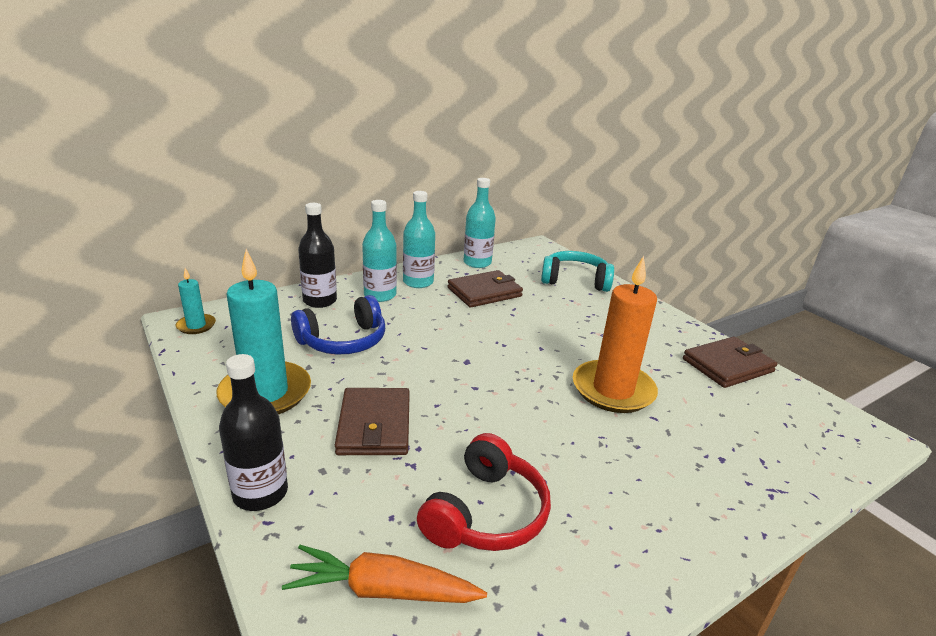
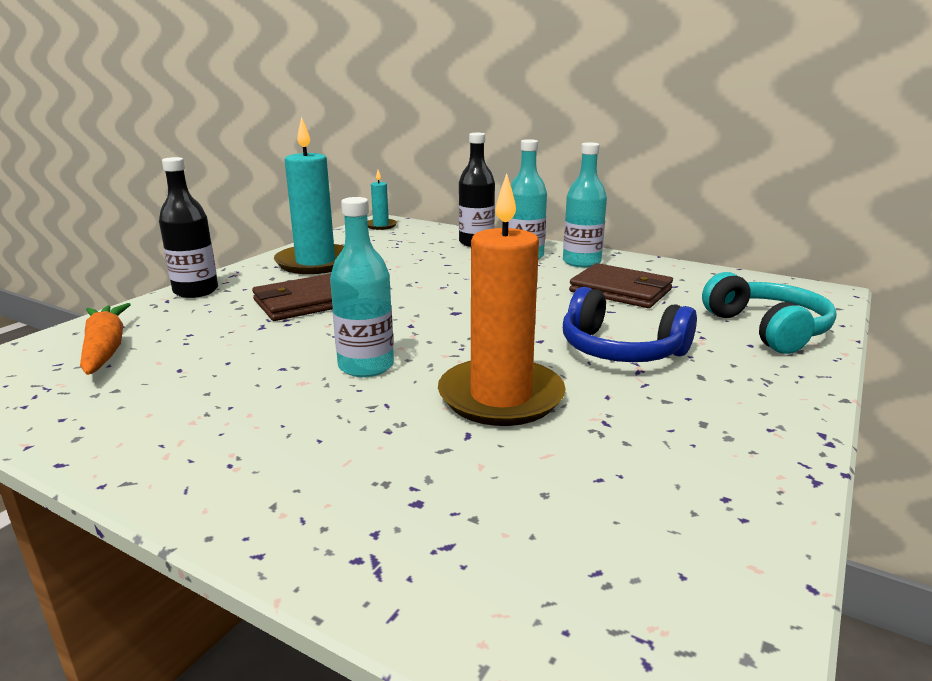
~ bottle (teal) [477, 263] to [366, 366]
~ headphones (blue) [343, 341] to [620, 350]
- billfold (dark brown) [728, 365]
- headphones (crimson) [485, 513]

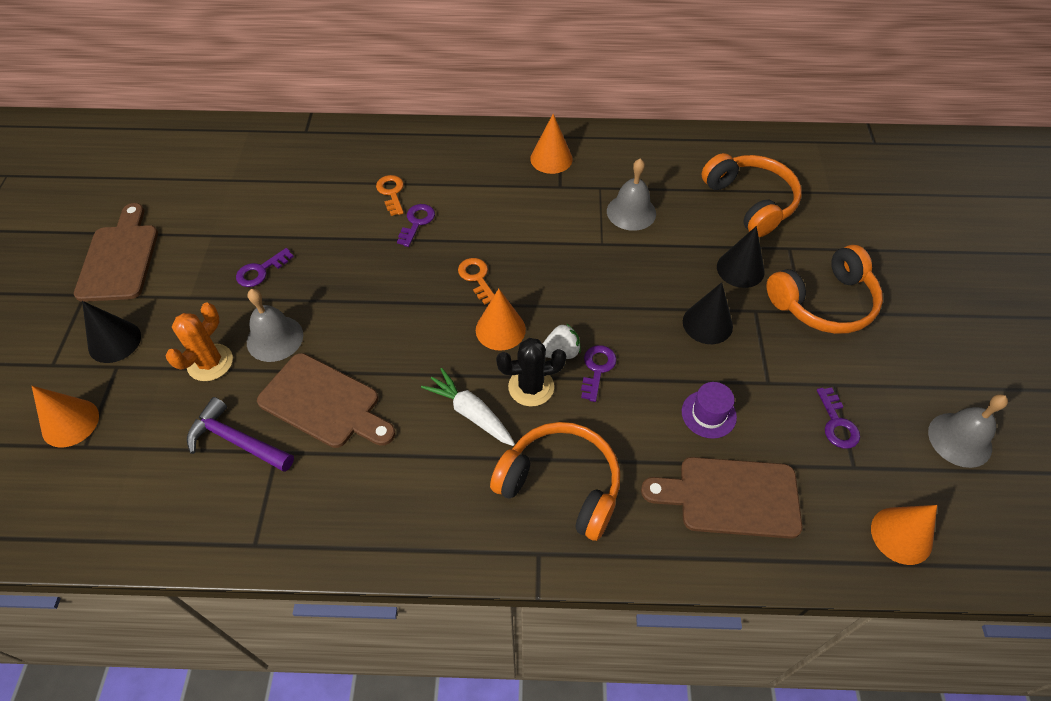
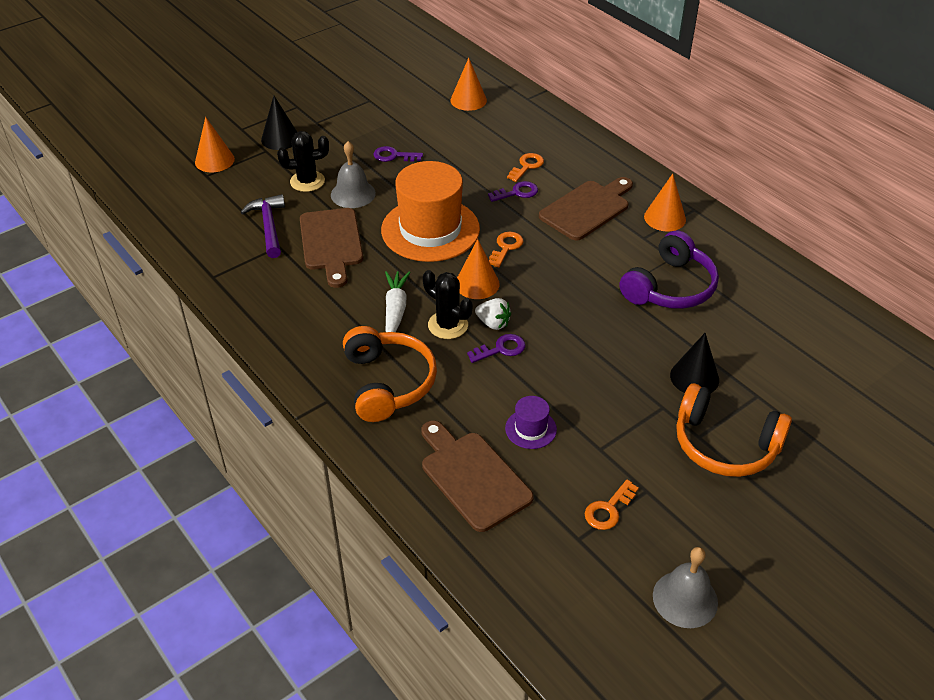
- headphones (orange) [750, 202]
~ school bell (gray) [631, 212] to headphones (purple) [670, 287]
~ chopping board (dark brown) [119, 258] to [587, 209]
- solid cone (jet-black) [707, 323]
~ saguaro cactus (orange) [210, 362] to saguaro cactus (jet-black) [307, 181]
~ key (purple) [837, 423] to key (orange) [608, 509]
~ solid cone (orange) [901, 535] to [468, 100]
+ top hat (orange) [430, 229]

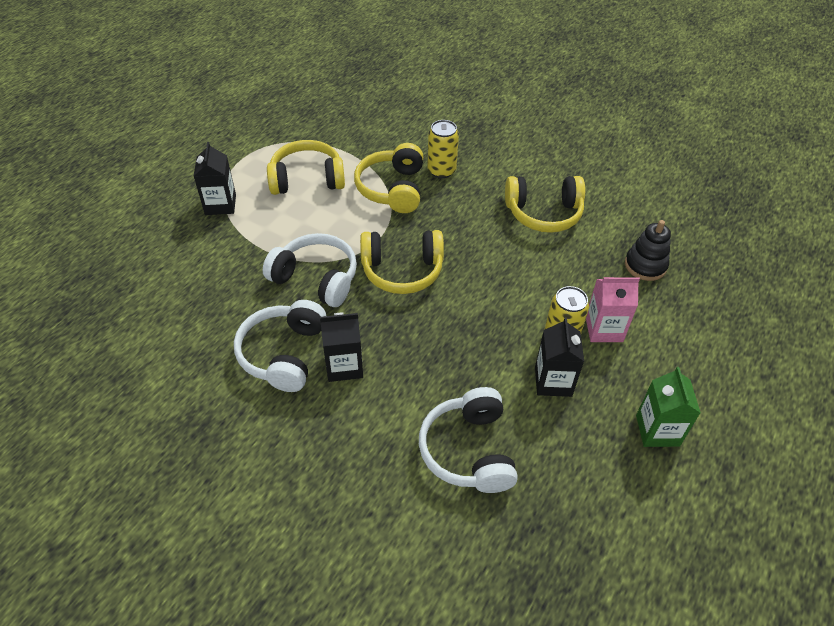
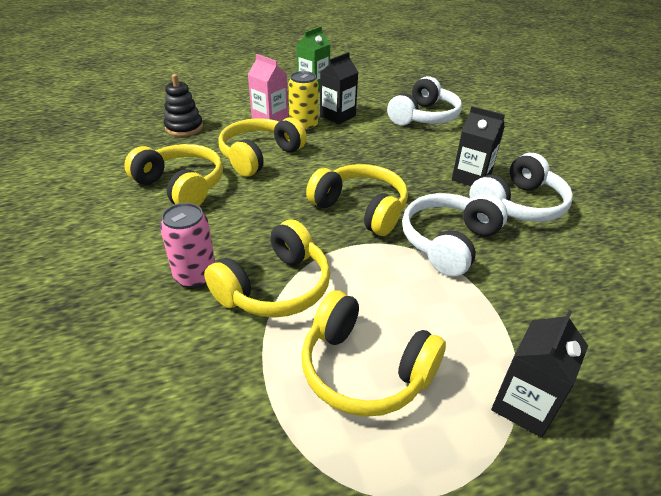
~ soda can (yellow) [441, 170] to soda can (rose-pink) [195, 276]
~ headphones (pure white) [316, 279] = [449, 242] 60 degrees clockwise
+ headphones (yellow) [260, 156]

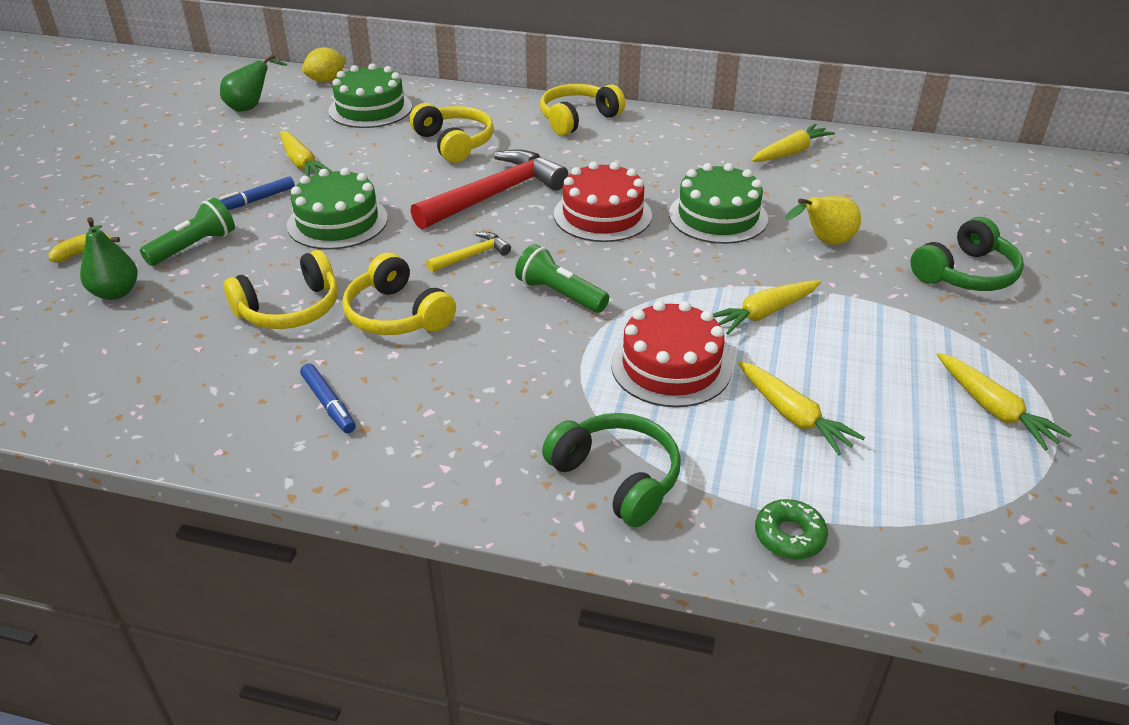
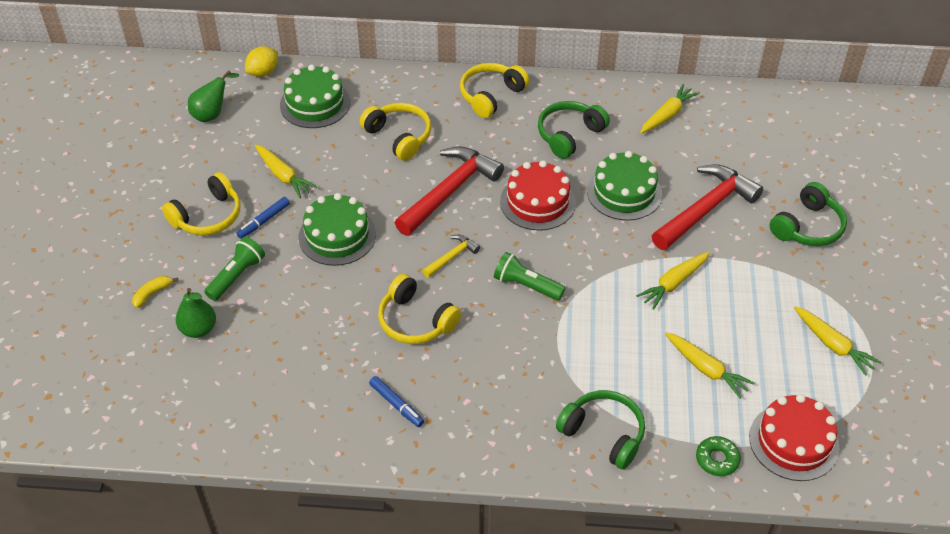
~ pear (yellow) [824, 242] to claw hammer (crimson) [706, 209]
~ headphones (yellow) [290, 309] to [208, 216]
~ layer cake (crimson) [671, 366] to [793, 442]
+ headphones (green) [569, 135]

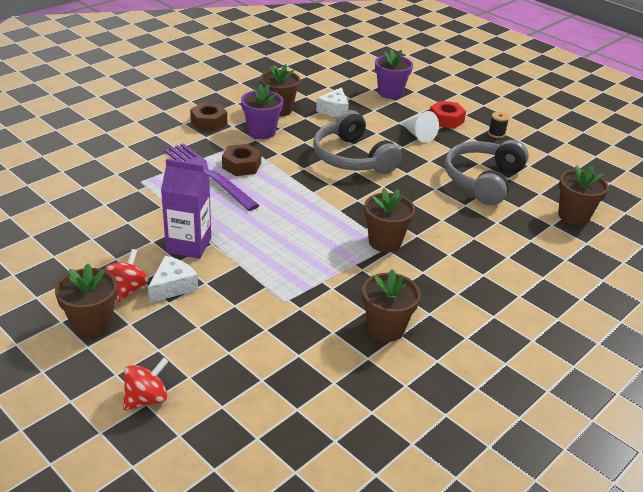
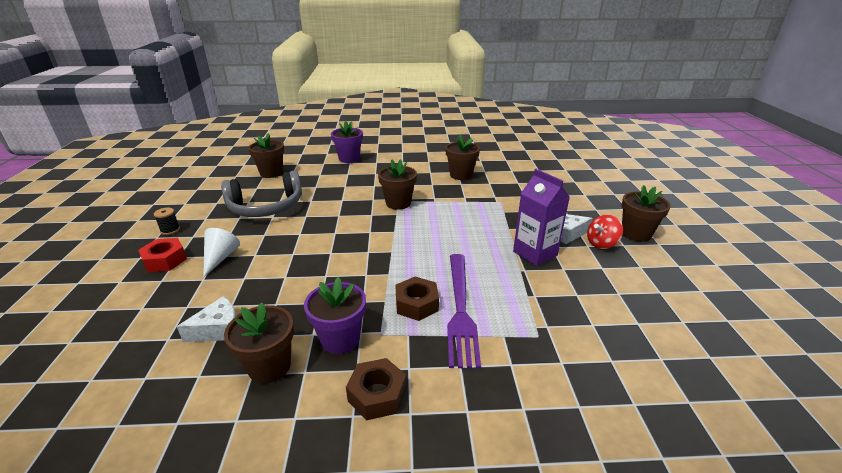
~ flower pot (purple) [390, 93] to [349, 158]
- headphones (gray) [352, 158]
- whirligig (crimson) [146, 398]

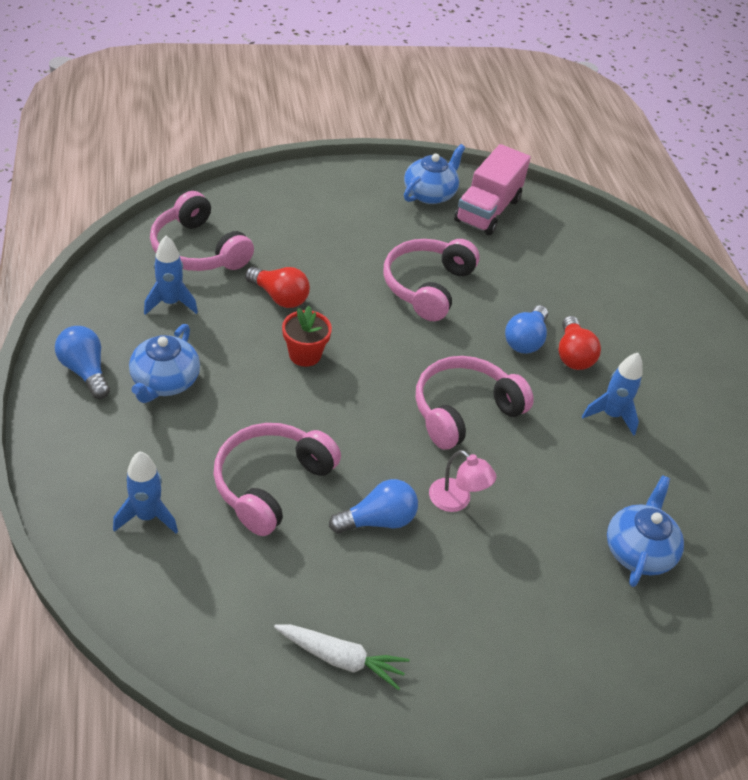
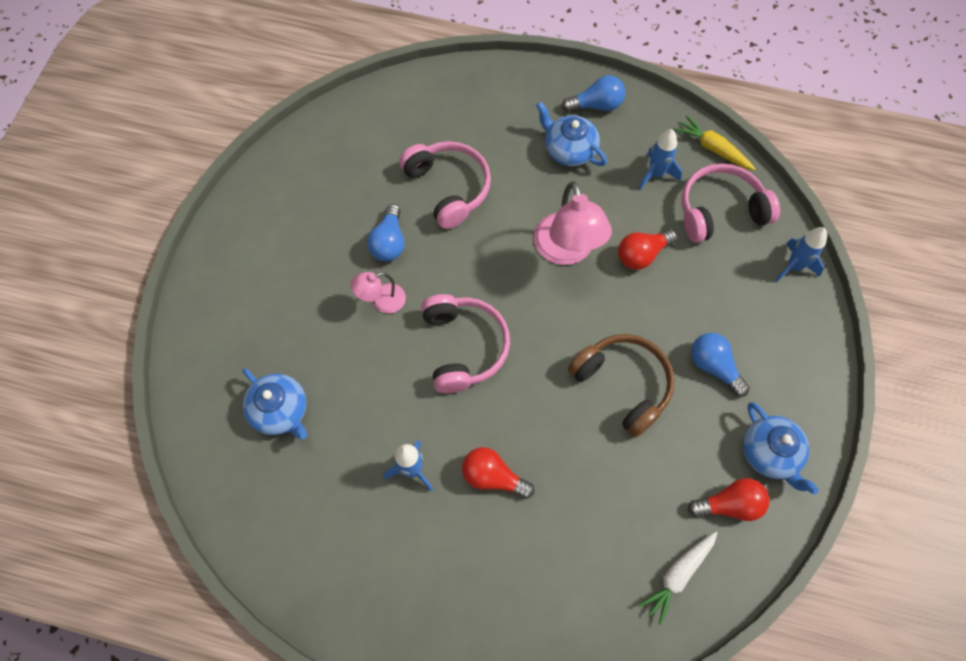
~ lorry (rose-pink) [487, 210] to bulb (crimson) [729, 504]
~ headphones (rose-pink) [427, 286] to headphones (dark brown) [623, 385]
~ bulb (blue) [525, 340] to [713, 366]
~ flower pot (crimson) [305, 355] to desk lamp (rose-pink) [567, 251]
~ rocket (blue) [147, 516] to [794, 266]
~ carrot (pure white) [340, 658] to [678, 575]
+ carrot (yellow) [713, 149]

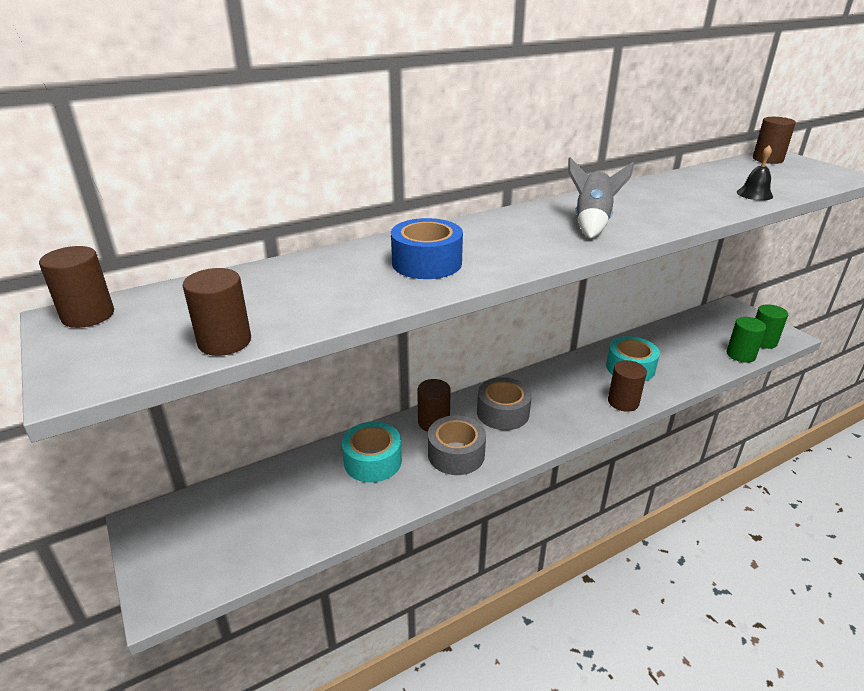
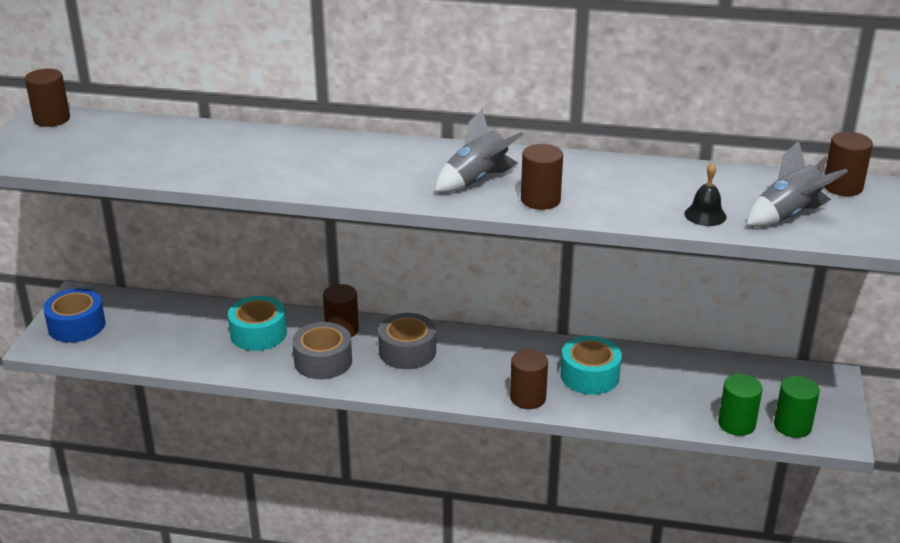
~ tape (blue) [426, 263] to [76, 325]
~ cylinder (dark brown) [224, 342] to [540, 200]
+ rocket (gray) [788, 215]

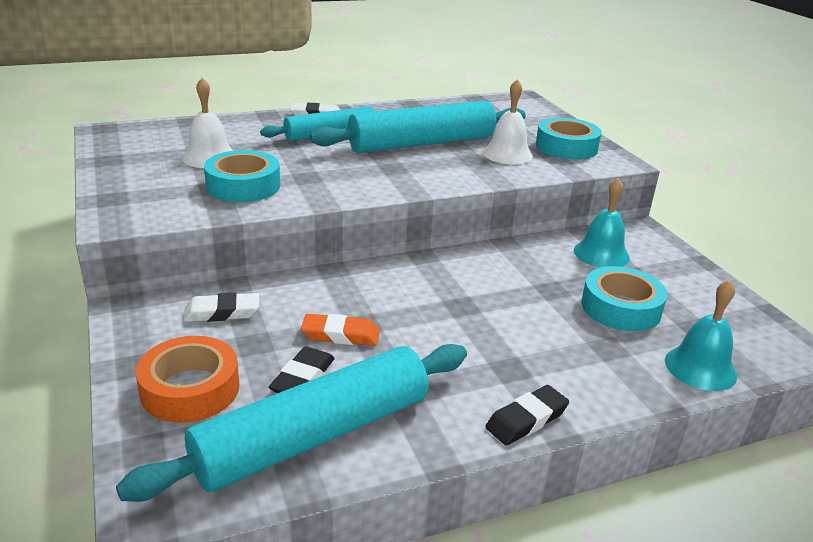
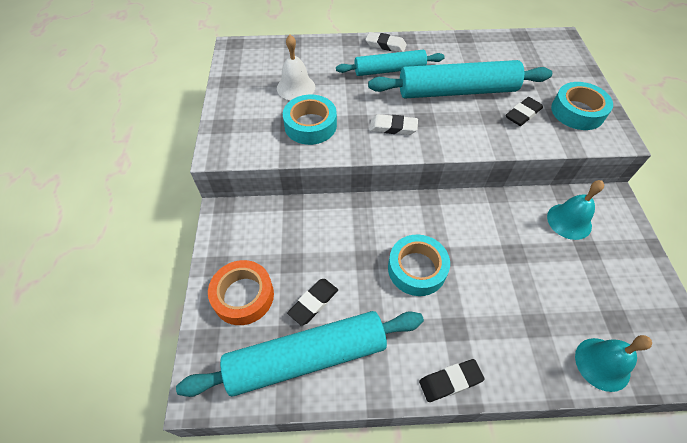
~ school bell (pure white) [507, 154] to eraser (jet-black) [523, 114]
~ tape (teal) [621, 308] to [417, 269]
~ eraser (pure white) [222, 312] to [393, 127]
- eraser (orange) [340, 335]

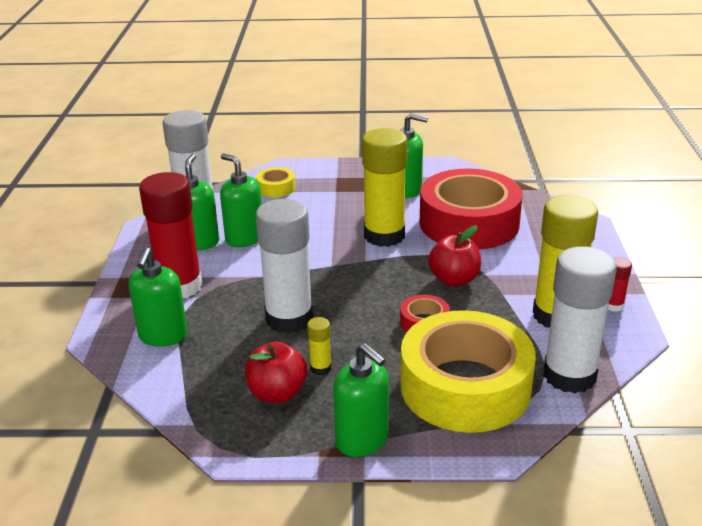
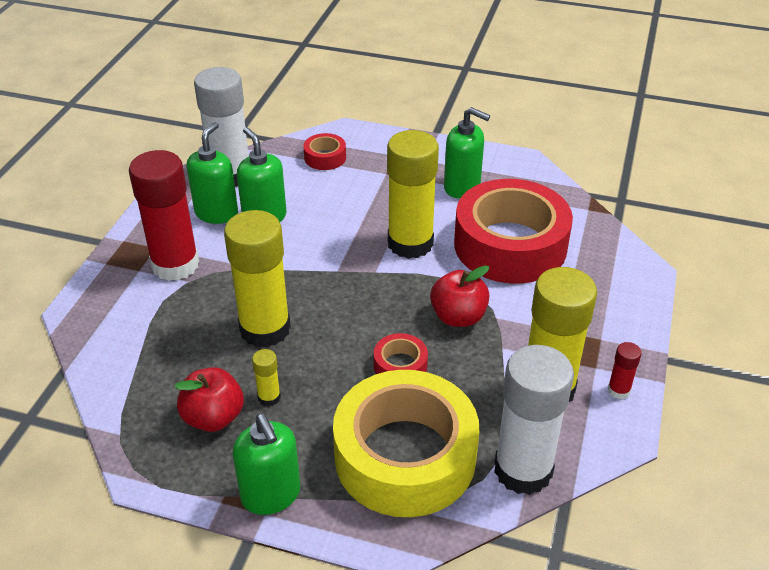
~ tape (yellow) [276, 188] to tape (crimson) [325, 157]
~ glue (pure white) [289, 318] to glue (yellow) [265, 329]
- pump bottle (green) [163, 336]

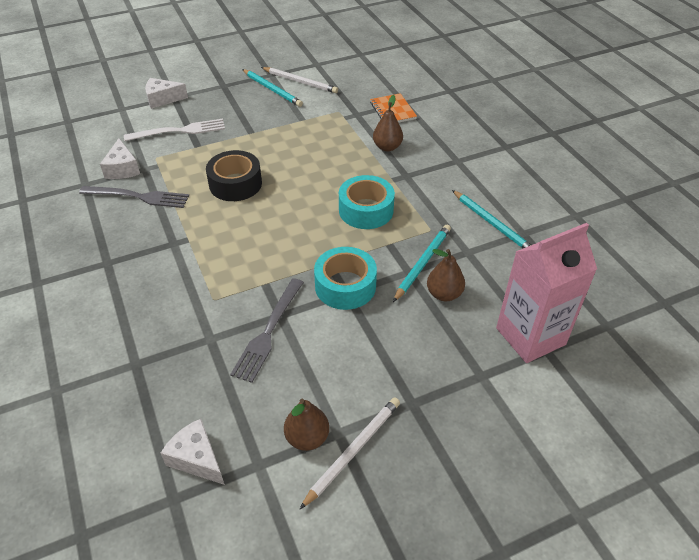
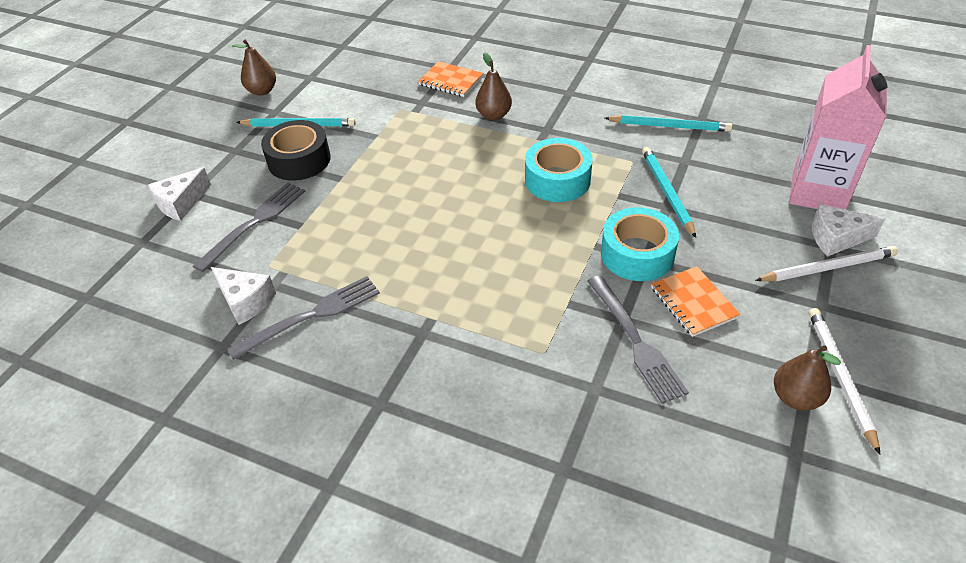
~ pencil (pure white) [300, 82] to [827, 267]
~ fork (pure white) [180, 131] to fork (gray) [255, 222]
~ tape (jet-black) [235, 184] to [299, 160]
~ pear (dark brown) [444, 294] to [262, 91]
~ cheese (pure white) [197, 458] to [836, 238]
+ notebook (orange) [693, 303]

